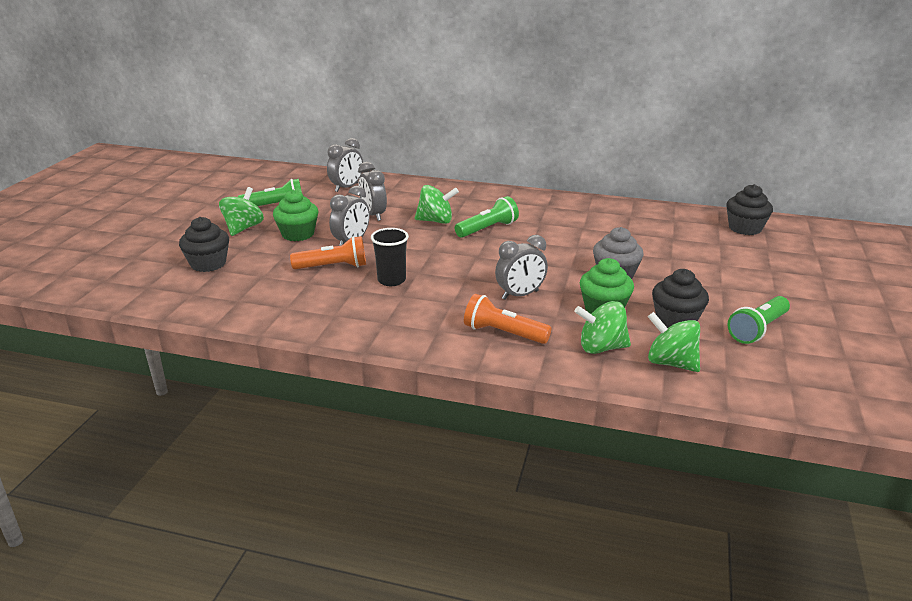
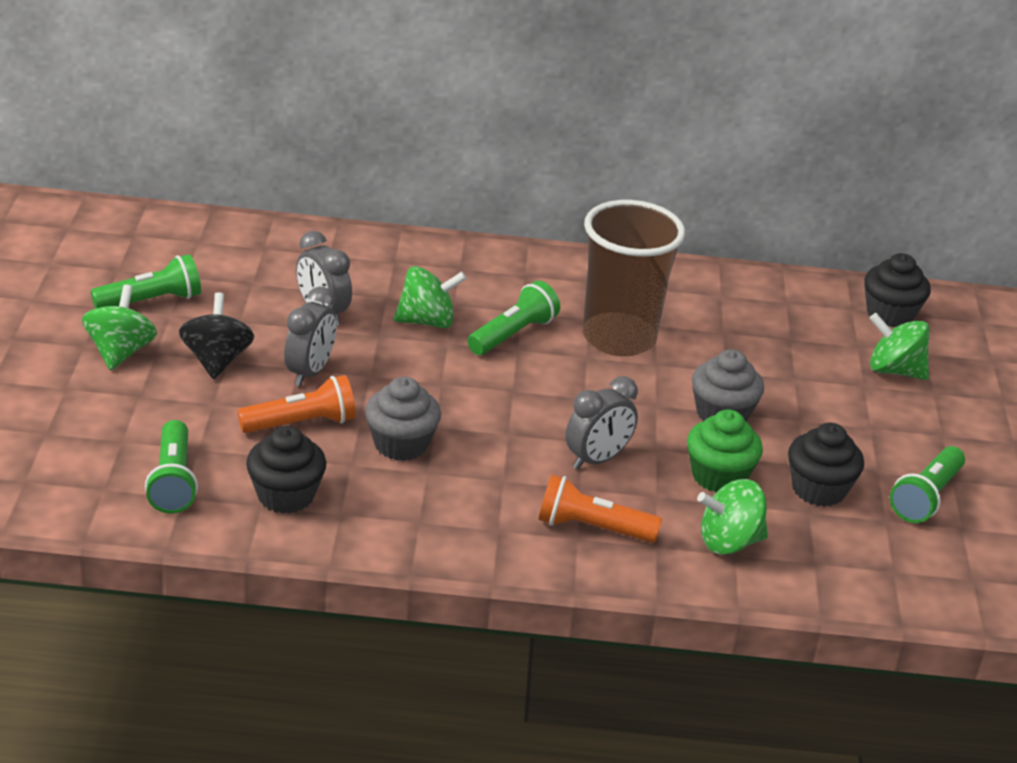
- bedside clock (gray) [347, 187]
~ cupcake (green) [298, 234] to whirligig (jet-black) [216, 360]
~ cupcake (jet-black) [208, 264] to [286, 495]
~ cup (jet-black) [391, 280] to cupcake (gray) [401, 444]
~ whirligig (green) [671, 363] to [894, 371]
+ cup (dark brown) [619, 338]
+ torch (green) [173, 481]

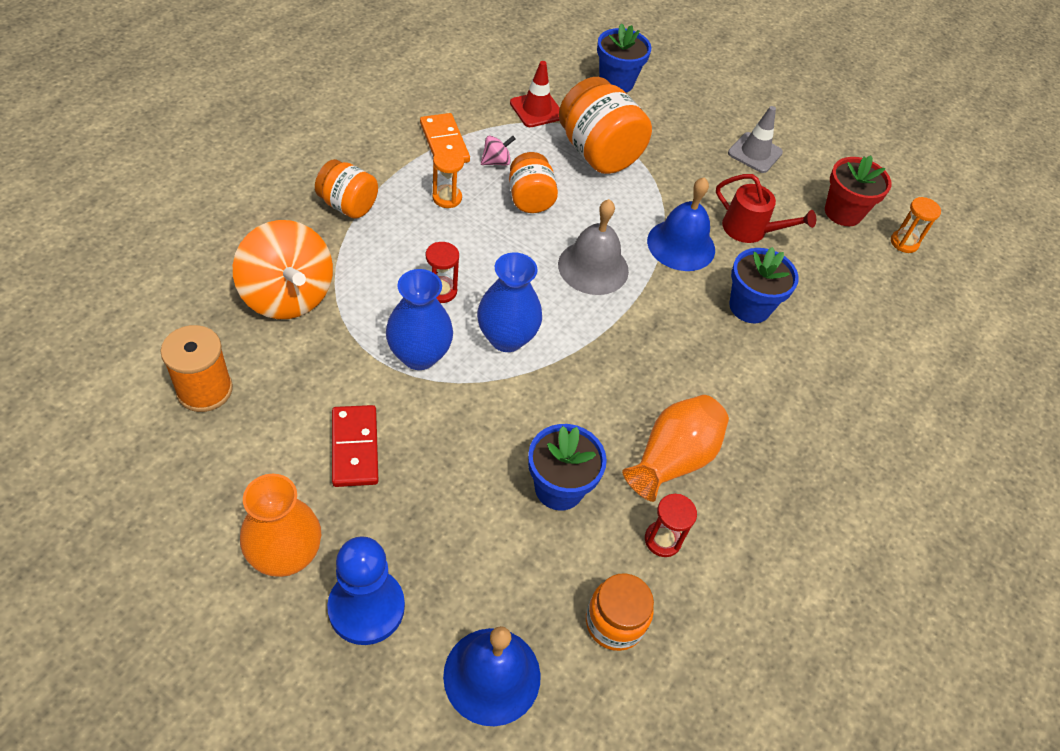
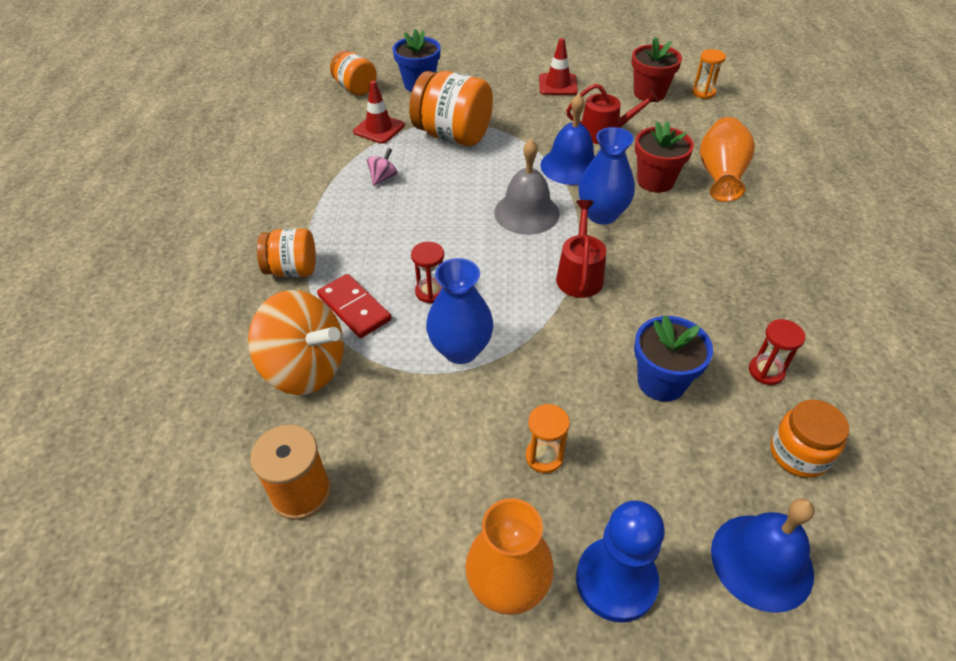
~ traffic cone (gray) [755, 153] to traffic cone (crimson) [558, 85]
- domino tile (orange) [444, 142]
~ sandglass (orange) [447, 198] to [544, 456]
~ jam jar (orange) [530, 199] to [355, 88]
~ flower pot (blue) [749, 307] to flower pot (crimson) [655, 181]
~ flower vase (blue) [506, 338] to [602, 214]
~ flower vase (orange) [672, 459] to [720, 175]
~ domino tile (crimson) [354, 448] to [354, 308]
+ sprinkling can (crimson) [579, 275]

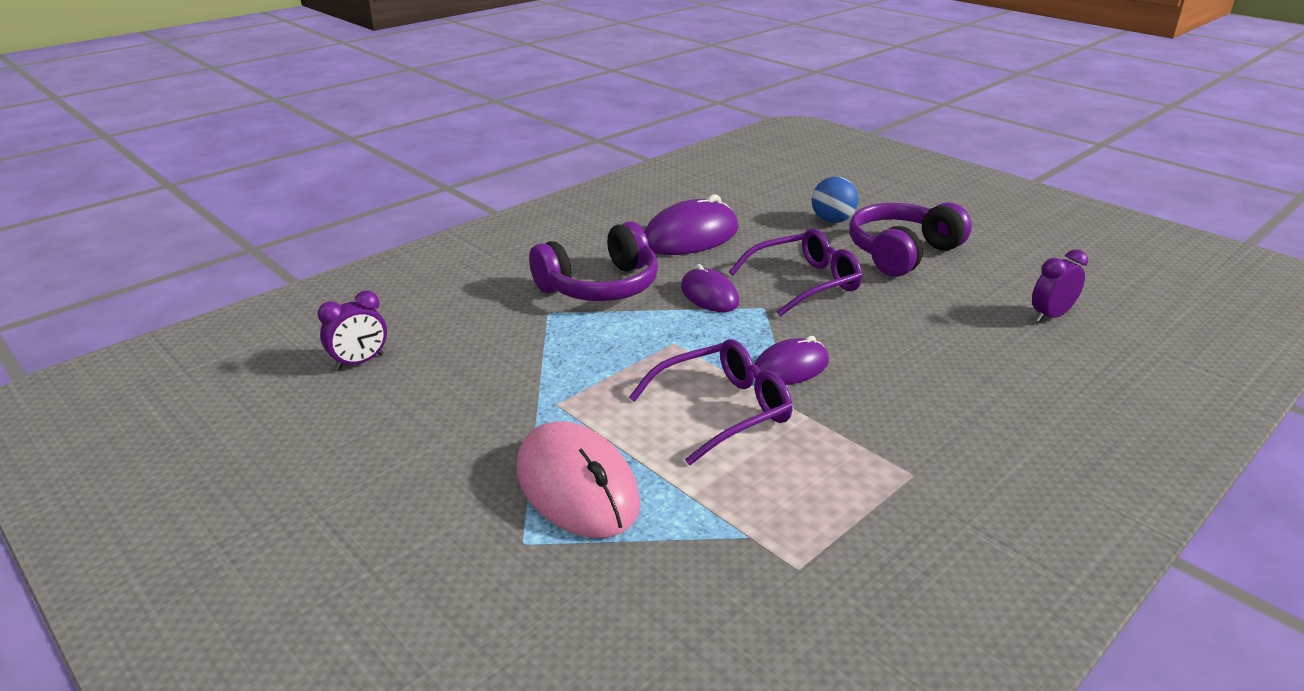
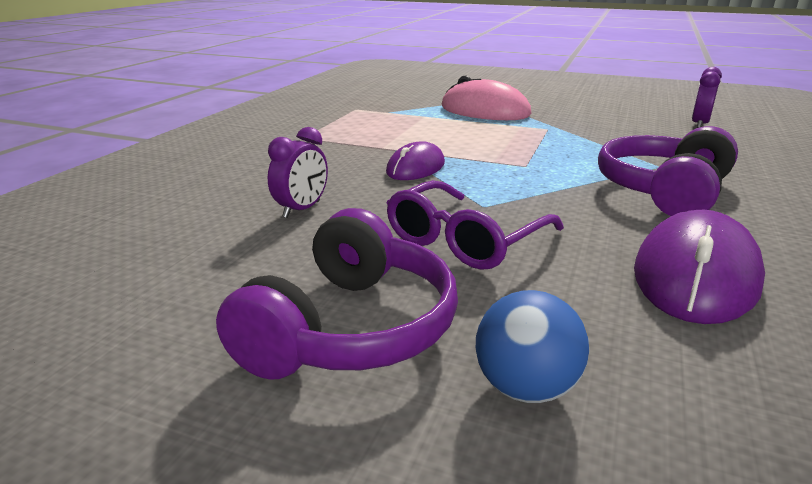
~ bedside clock (purple) [1050, 316] to [302, 209]
- PC mouse (purple) [709, 295]
- glasses (purple) [722, 410]

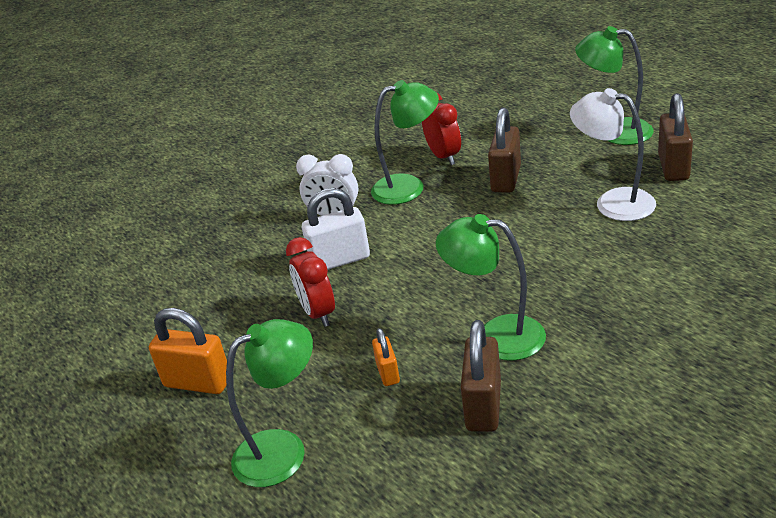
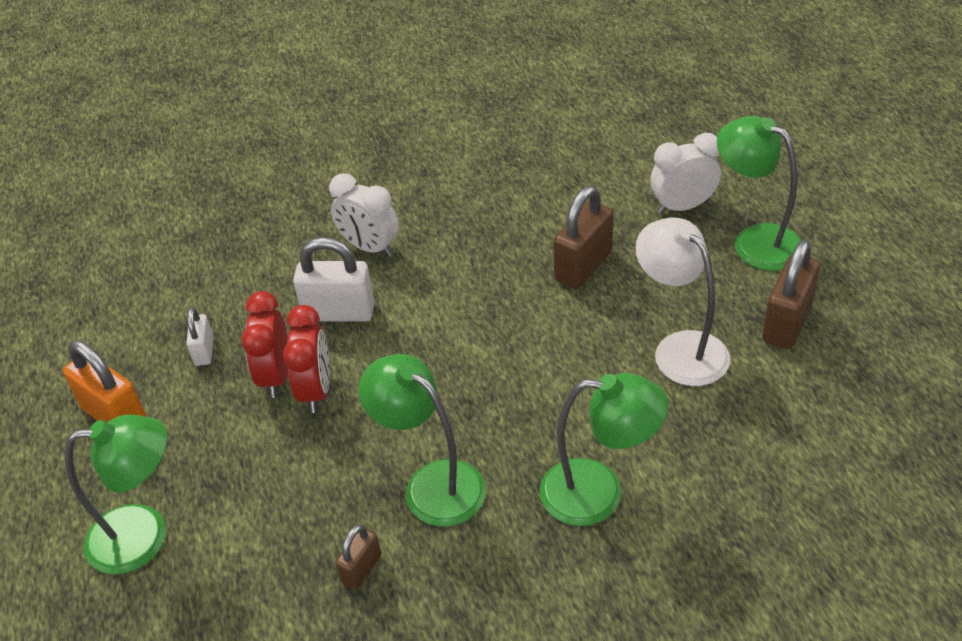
~ desk lamp (green) [409, 187] to [599, 493]
~ bedside clock (crimson) [444, 157] to [316, 390]
~ padlock (dark brown) [483, 406] = [361, 569] x0.56
- padlock (orange) [388, 373]
+ bedside clock (pure white) [683, 206]
+ padlock (pure white) [204, 351]

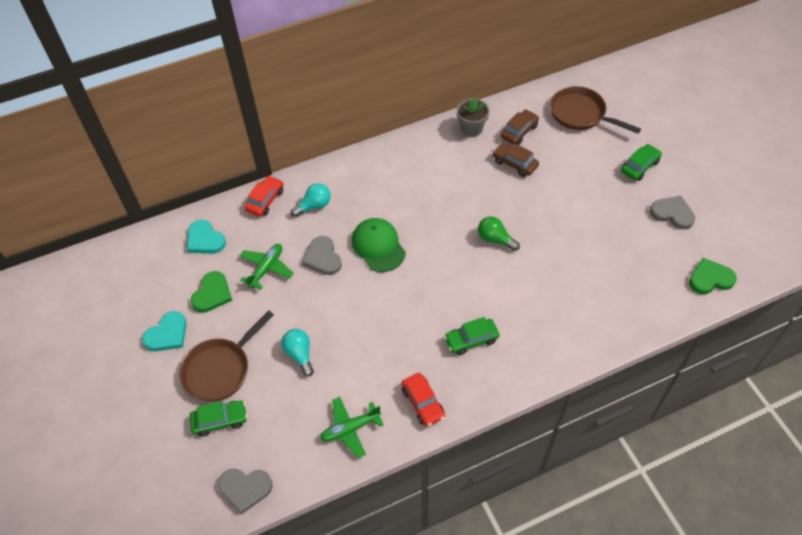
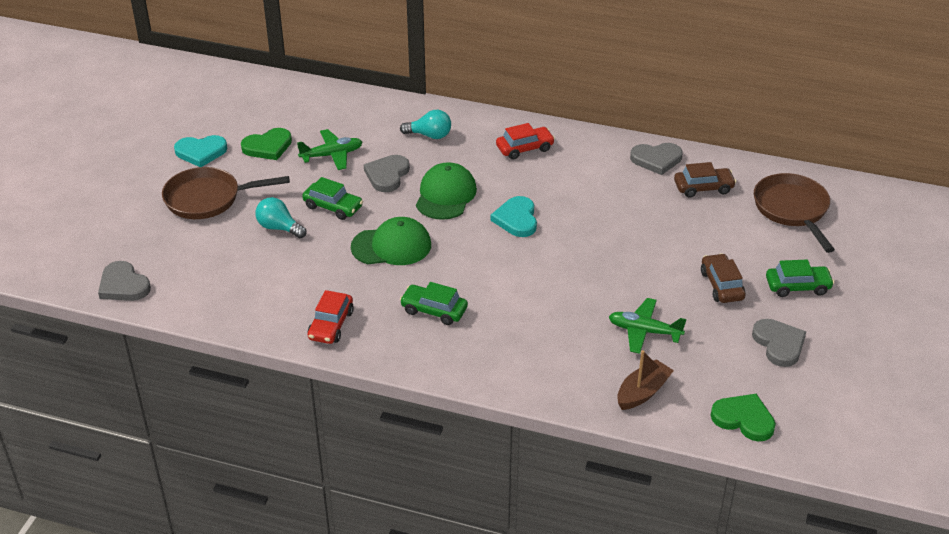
~ flower pot (gray) [471, 129] to heart shape (gray) [656, 159]
~ car (dark brown) [514, 163] to [721, 285]
~ car (crimson) [265, 200] to [524, 148]
- bulb (green) [495, 239]
~ heart shape (teal) [205, 240] to [516, 219]
~ bulb (teal) [299, 354] = [279, 228] 75 degrees counterclockwise
~ toy plane (green) [350, 429] to [644, 331]
~ car (green) [220, 420] to [333, 207]
+ cap (green) [391, 246]
+ toy boat (dark brown) [642, 392]

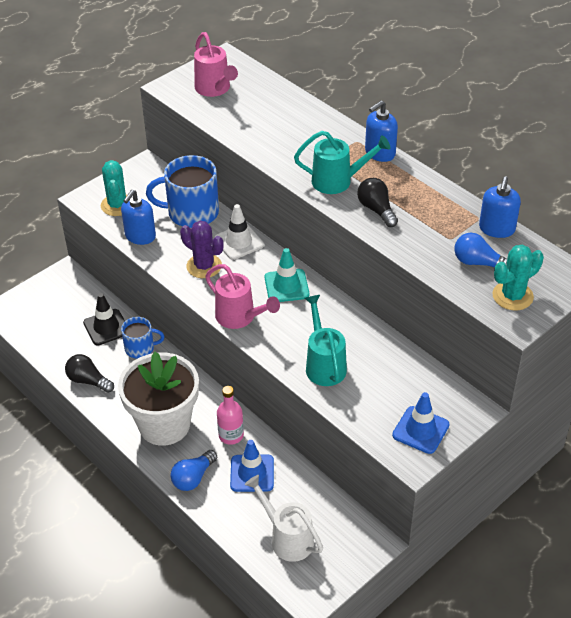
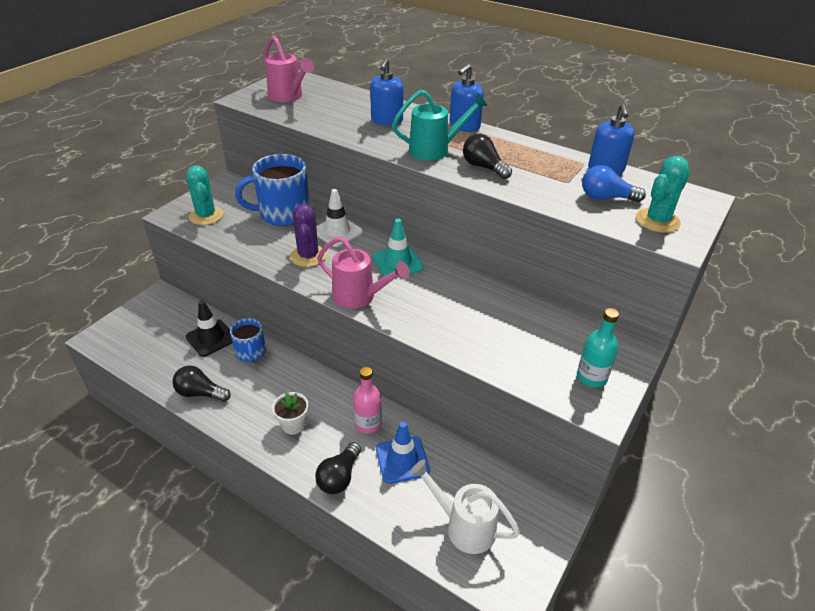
~ pump bottle (blue) [140, 236] to [387, 120]
~ saguaro cactus (purple) [204, 266] = [308, 256] 60 degrees clockwise
- sprinkling can (teal) [324, 365]
~ tea mug (blue) [140, 348] = [251, 352] 90 degrees clockwise
~ flower pot (pure white) [164, 424] = [293, 425] x0.42
~ traffic cone (blue) [420, 430] to bottle (teal) [591, 377]
~ bulb (blue) [193, 477] to bulb (jet-black) [339, 477]

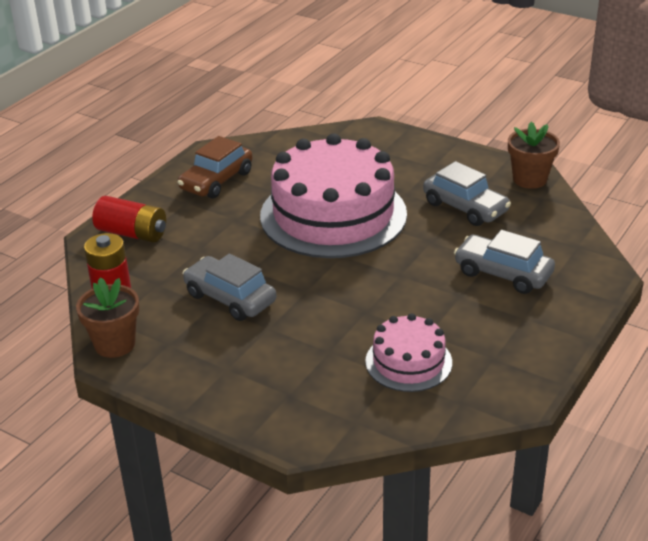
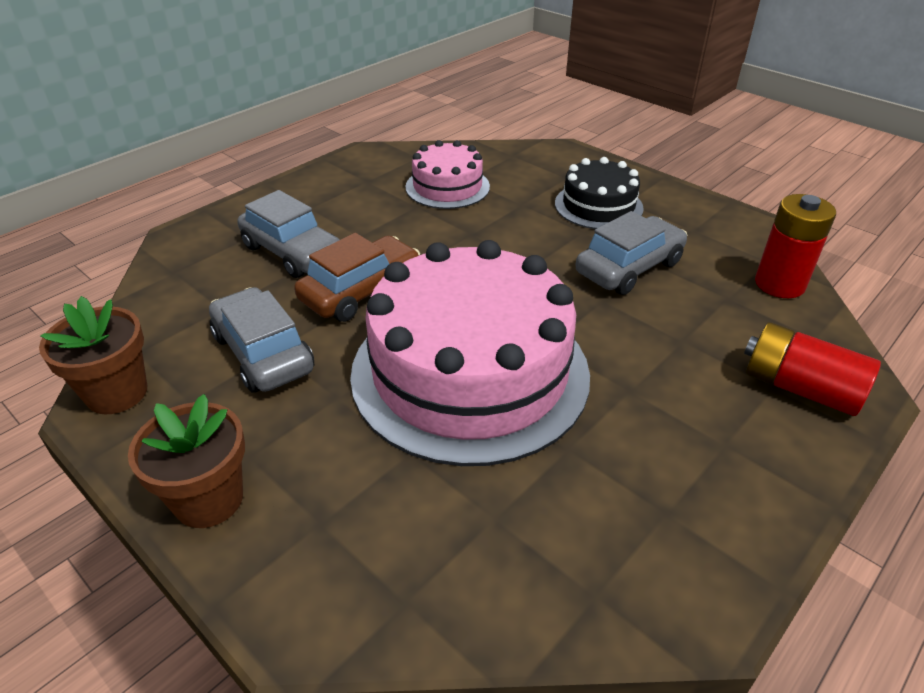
~ car (dark brown) [216, 181] to [361, 291]
~ car (gray) [230, 298] = [629, 267] 90 degrees counterclockwise
~ flower pot (dark brown) [115, 344] to [209, 499]
+ layer cake (jet-black) [598, 206]

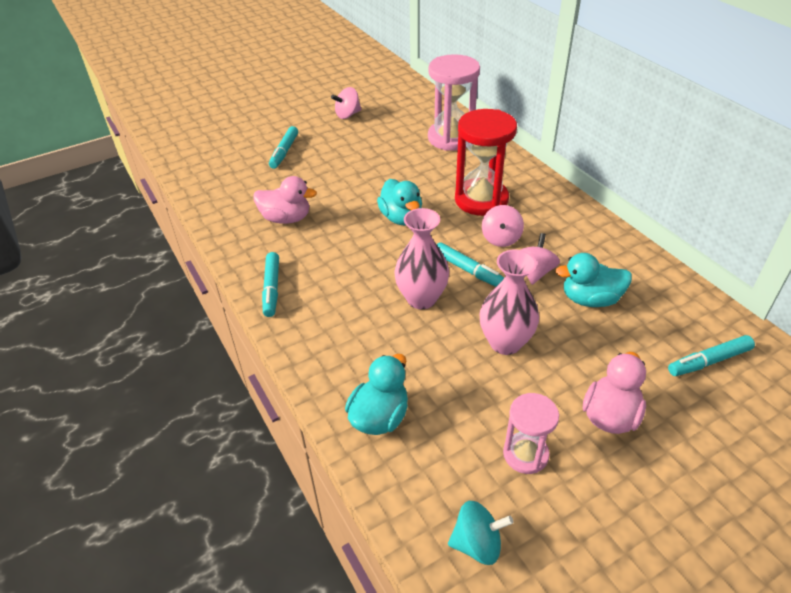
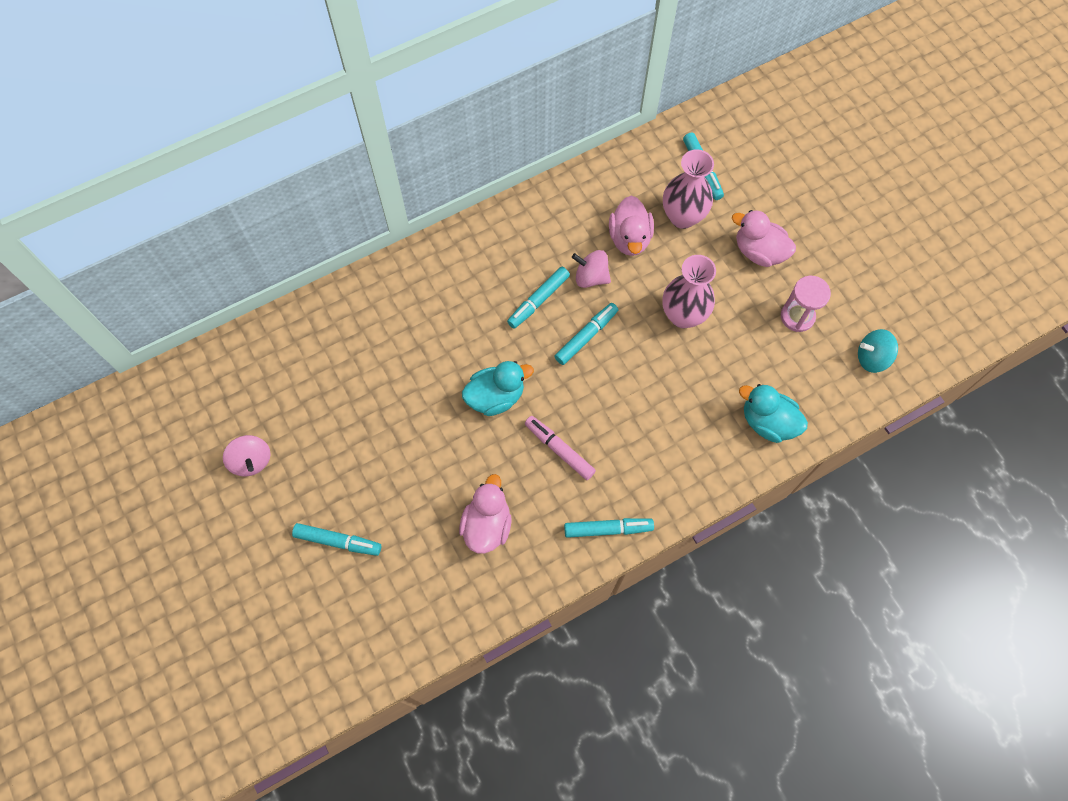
- sandglass (rose-pink) [451, 138]
- sandglass (crimson) [481, 200]
~ whirligig (rose-pink) [501, 239] to felt pen (teal) [538, 300]
~ flower vase (rose-pink) [421, 299] to [682, 217]
~ rubber duck (teal) [590, 299] to rubber duck (rose-pink) [629, 238]
~ whirligig (teal) [477, 544] = [872, 358] 90 degrees counterclockwise
+ felt pen (rose-pink) [559, 450]

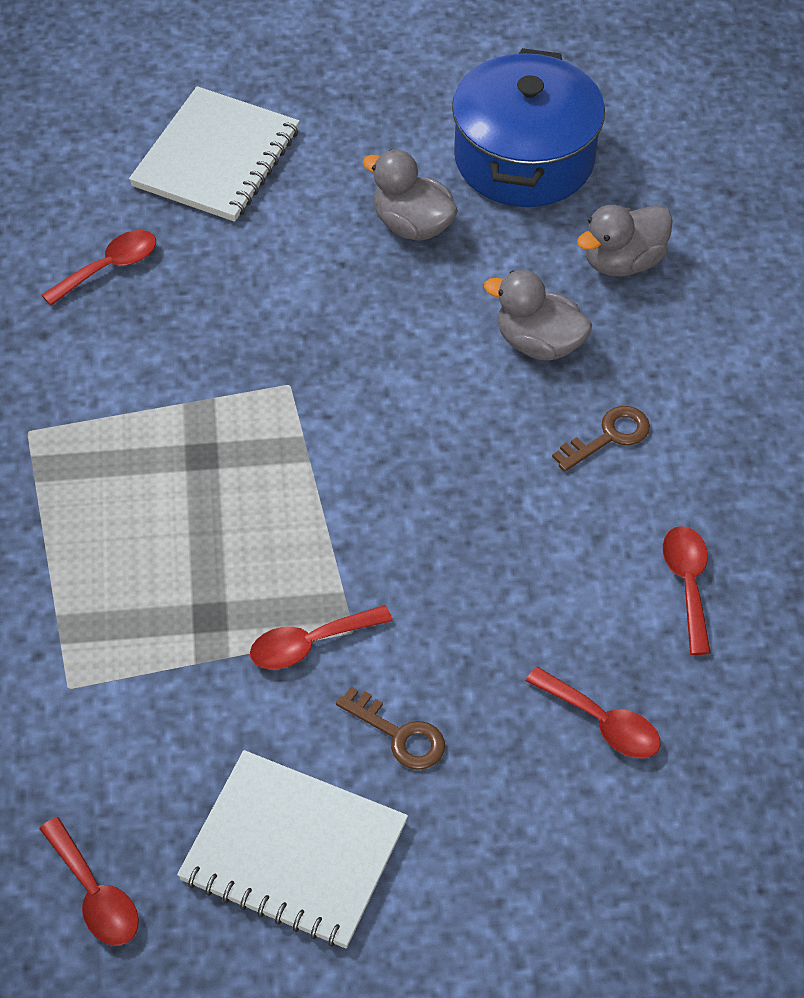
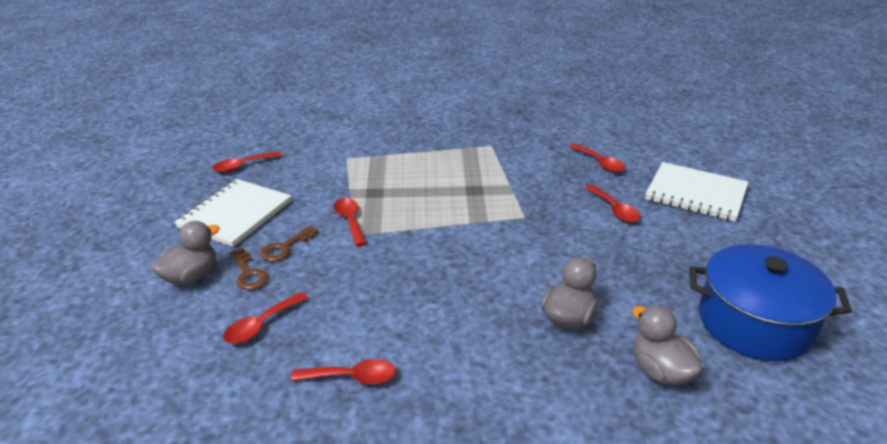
~ rubber duck (gray) [412, 225] to [191, 276]
~ key (dark brown) [609, 436] to [248, 273]
+ spoon (crimson) [615, 210]

